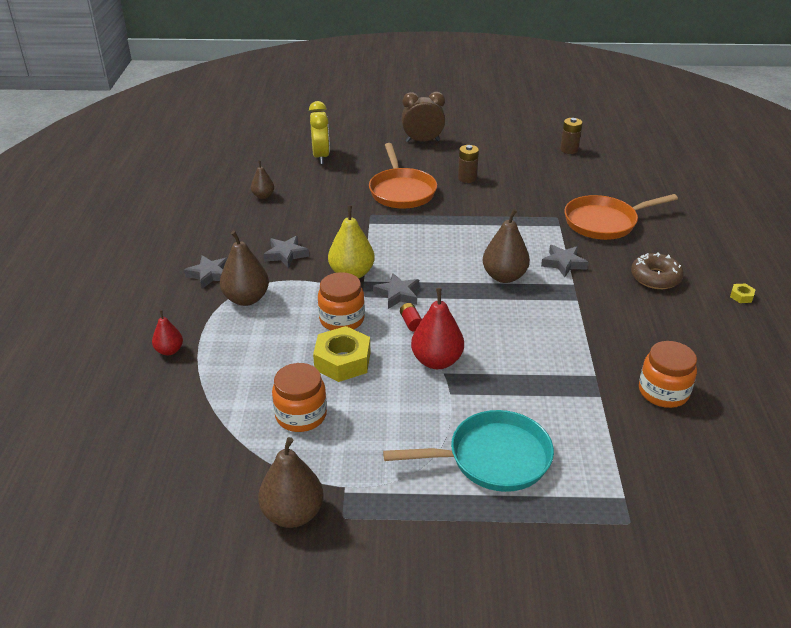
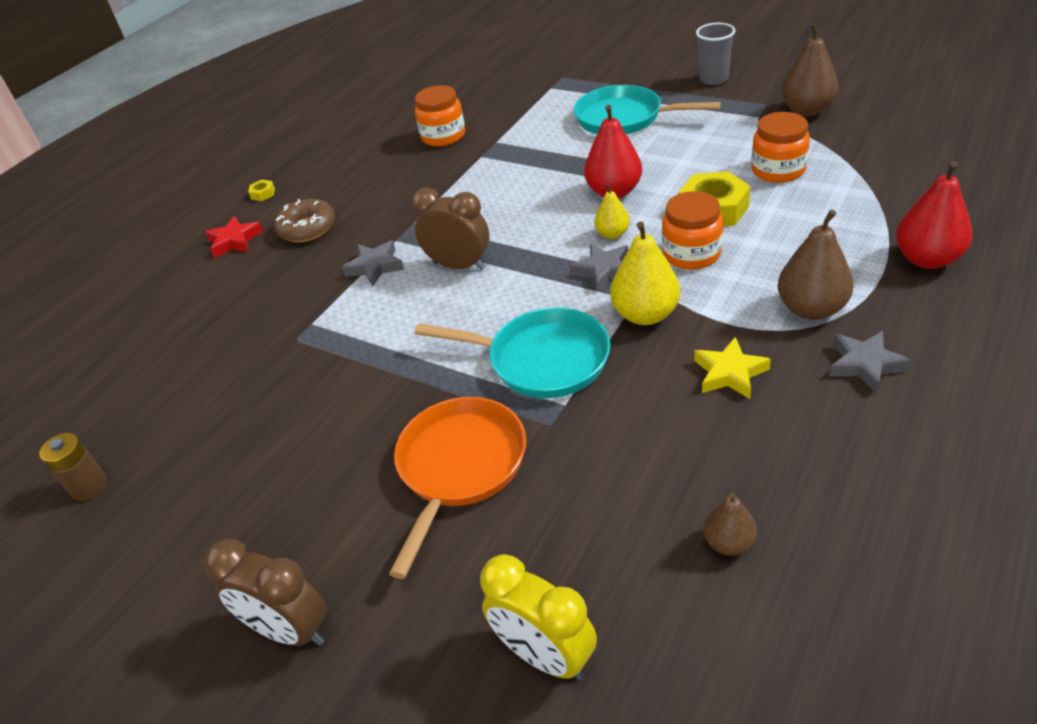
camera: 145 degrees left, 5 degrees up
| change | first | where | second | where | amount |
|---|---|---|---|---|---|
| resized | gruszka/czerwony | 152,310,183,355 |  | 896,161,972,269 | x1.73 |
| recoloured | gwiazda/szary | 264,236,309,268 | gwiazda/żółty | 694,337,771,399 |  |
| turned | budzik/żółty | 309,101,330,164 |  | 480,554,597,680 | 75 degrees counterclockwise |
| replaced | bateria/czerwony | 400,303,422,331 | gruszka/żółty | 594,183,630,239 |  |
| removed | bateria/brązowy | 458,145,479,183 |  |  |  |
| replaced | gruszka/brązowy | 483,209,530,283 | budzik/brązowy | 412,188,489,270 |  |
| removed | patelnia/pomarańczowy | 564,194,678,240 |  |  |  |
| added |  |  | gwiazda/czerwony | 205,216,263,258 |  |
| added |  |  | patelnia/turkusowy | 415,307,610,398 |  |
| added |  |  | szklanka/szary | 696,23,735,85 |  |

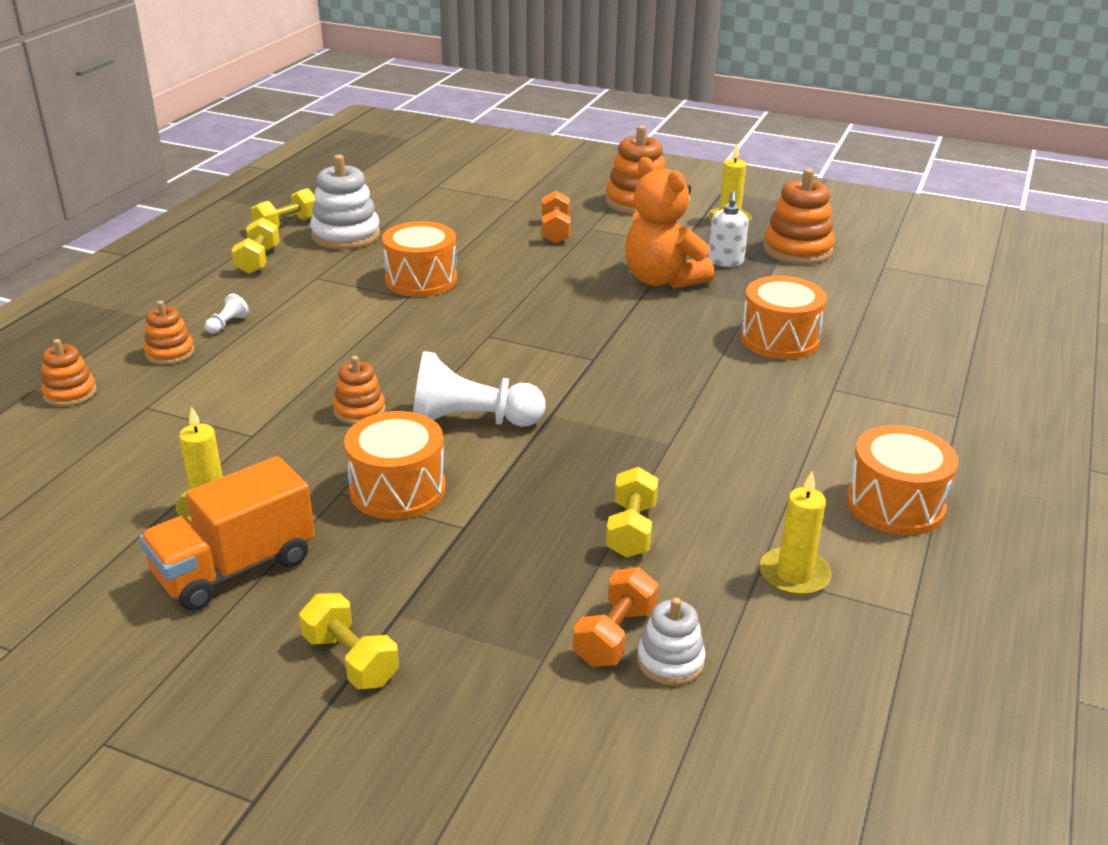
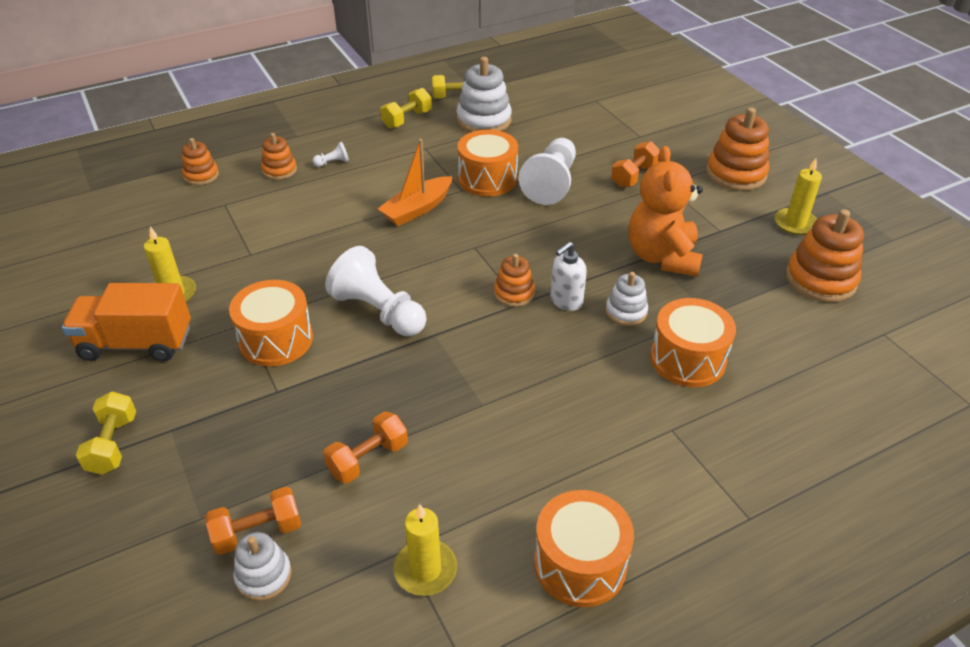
camera: 40 degrees right, 10 degrees up
| change | first | where | second | where | amount |
|---|---|---|---|---|---|
| moved | zabawka nakładanka/pomarańczowy | 333,356,385,424 |  | 494,254,535,307 |  |
| recoloured | hantel/żółty | 606,467,658,558 | hantel/pomarańczowy | 323,411,408,484 |  |
| moved | dozownik mydła/biały | 708,191,748,267 |  | 550,242,587,311 |  |
| added |  |  | łódka/pomarańczowy | 378,139,453,226 |  |
| added |  |  | pionek/biały | 519,138,576,205 |  |
| added |  |  | zabawka nakładanka/biały | 606,272,648,326 |  |

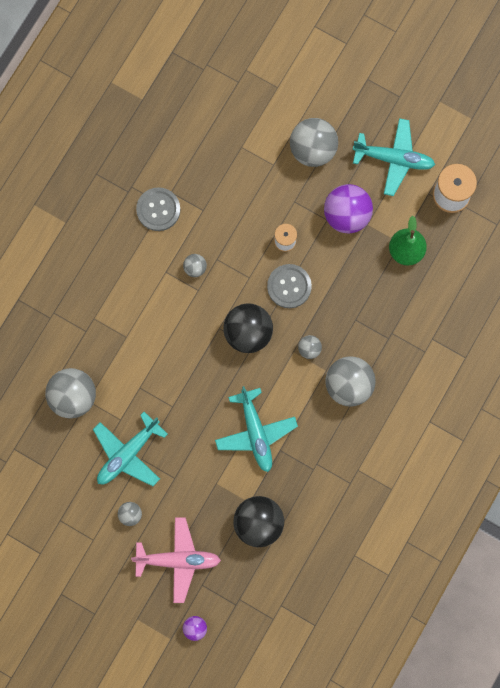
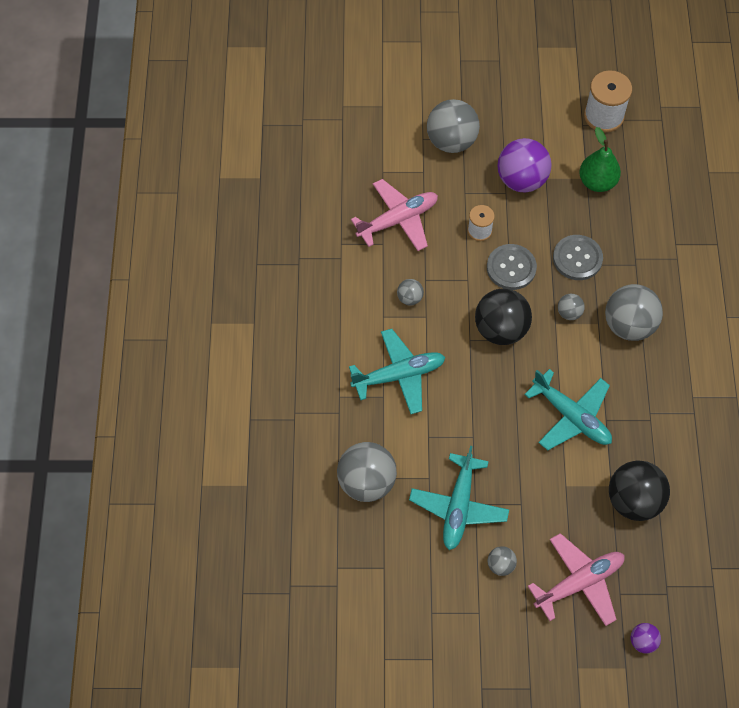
camera: 30 degrees left, 15 degrees down
| change | first | where | second | where | amount |
|---|---|---|---|---|---|
| moved | guzik/szary | 136,187,181,231 |  | 553,235,603,280 |  |
| moved | samolot/turkusowy | 352,118,435,196 |  | 349,329,445,414 |  |
| added |  |  | samolot/różowy | 351,179,438,251 |  |

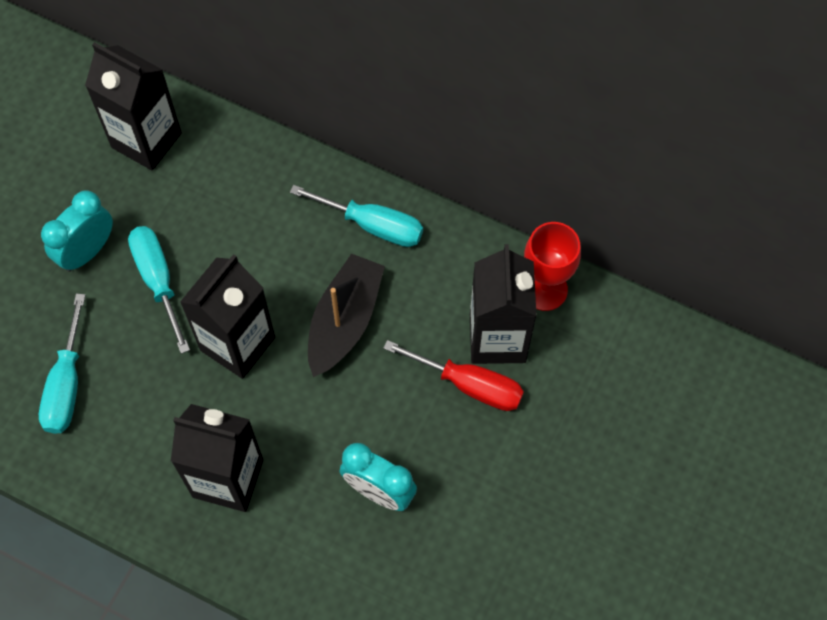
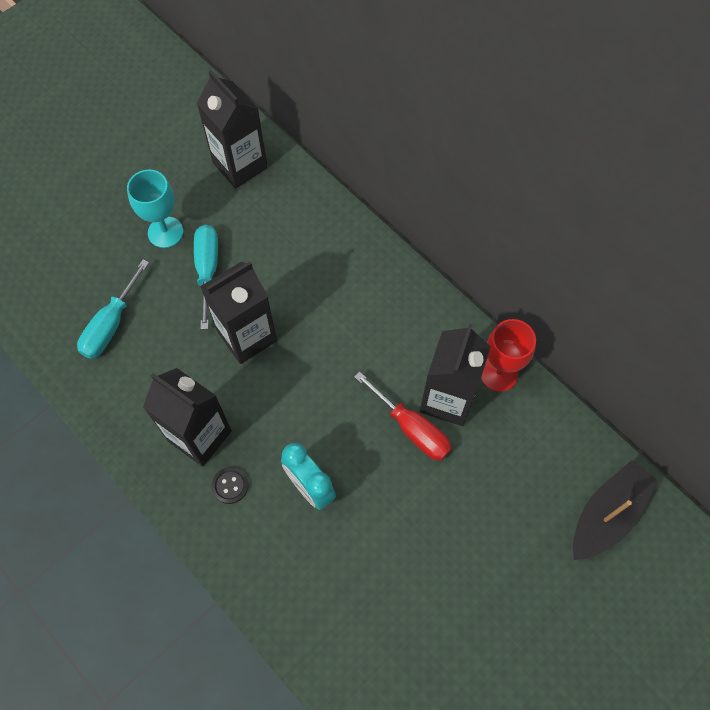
camera: 20 degrees right, 0 degrees up
| change | first | where | second | where | amount |
|---|---|---|---|---|---|
| replaced | budzik/turkusowy | 41,190,113,272 | kielich/turkusowy | 127,170,183,248 |  |
| removed | śrubokręt/turkusowy | 290,185,423,247 |  |  |  |
| moved | łódka/czarny | 308,254,385,377 |  | 573,460,658,560 |  |
| added |  |  | guzik/czarny | 212,467,249,504 |  |

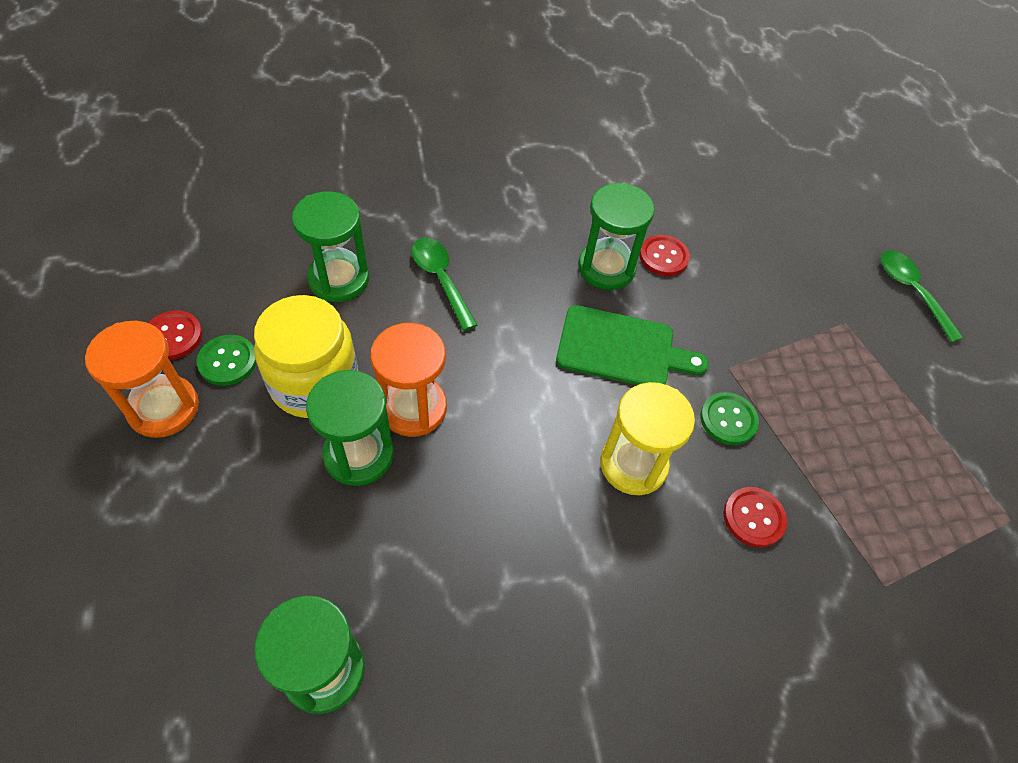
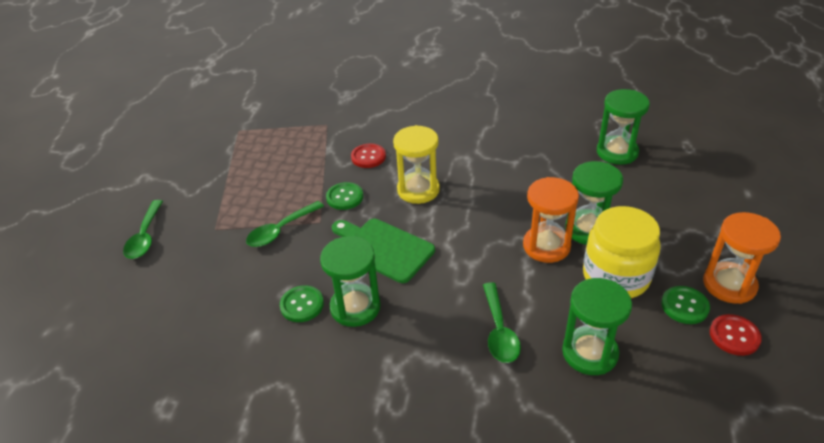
camera: 150 degrees left, 15 degrees down
| change | first | where | second | where | amount |
|---|---|---|---|---|---|
| recoloured | guzik/czerwony | 639,235,690,276 | guzik/zielony | 280,285,324,322 |  |
| added |  |  | łyżka/zielony | 246,201,324,247 |  |

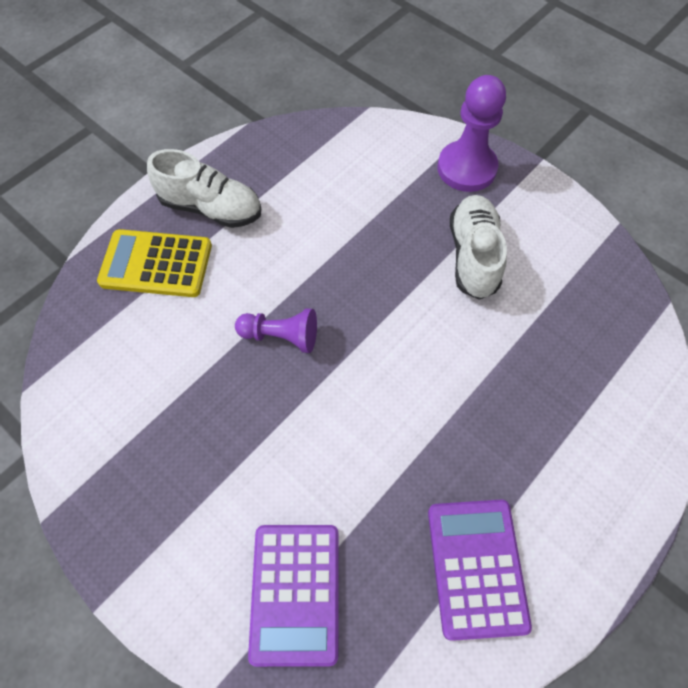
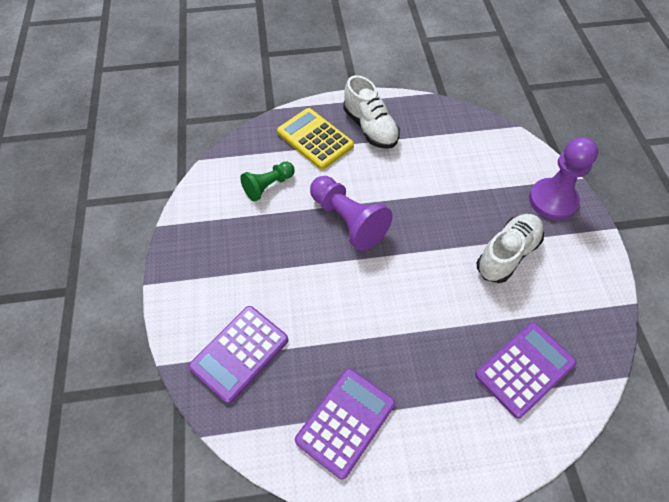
camera: 40 degrees right, 5 degrees down
| change | first | where | second | where | amount |
|---|---|---|---|---|---|
| resized | pionek/fioletowy | 235,308,317,353 |  | 310,176,393,251 | x1.59 |
| added |  |  | pionek/zielony | 240,162,295,202 |  |
| added |  |  | kalkulator/fioletowy | 475,322,576,419 |  |

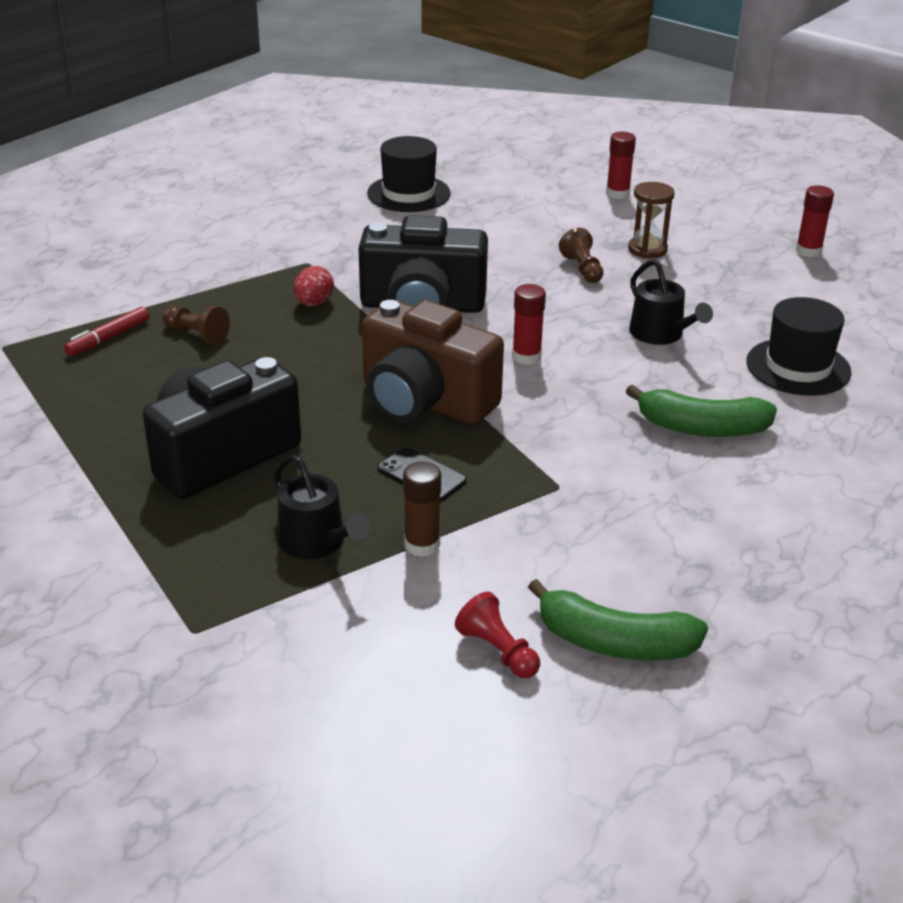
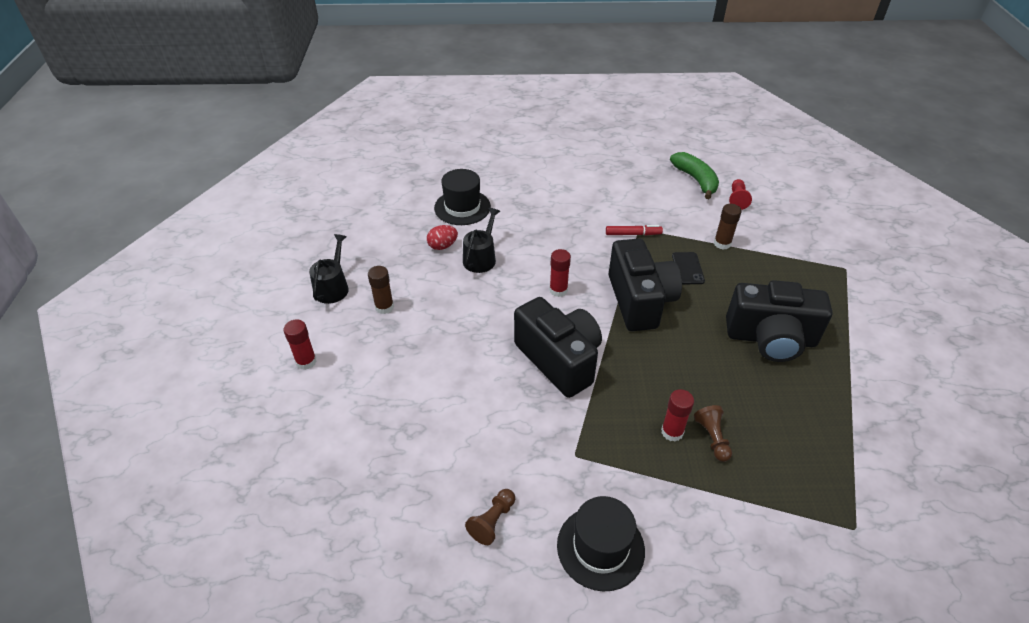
camera: 130 degrees left, 10 degrees up
| change | first | where | second | where | amount |
|---|---|---|---|---|---|
| moved | flamaster/czerwony | 64,307,149,356 |  | 606,225,663,235 |  |
| moved | konewka/czarny | 274,455,370,559 |  | 309,234,349,304 |  |
| moved | jajko/czerwony | 294,266,334,306 |  | 427,225,458,250 |  |
| recoloured | aparat fotograficzny/brązowy | 362,300,504,425 | aparat fotograficzny/czarny | 609,238,682,331 |  |
| moved | kapelusz/czarny | 367,136,451,212 |  | 557,496,645,591 |  |
| moved | pionek/brązowy | 559,228,604,283 |  | 465,489,515,545 |  |
| removed | banan/zielony | 626,385,777,437 |  |  |  |
| replaced | klepsydra/brązowy | 628,182,675,259 | klej w sztyfcie/brązowy | 368,266,394,314 |  |
| moved | klej w sztyfcie/czerwony | 796,185,834,257 |  | 661,389,694,442 |  |

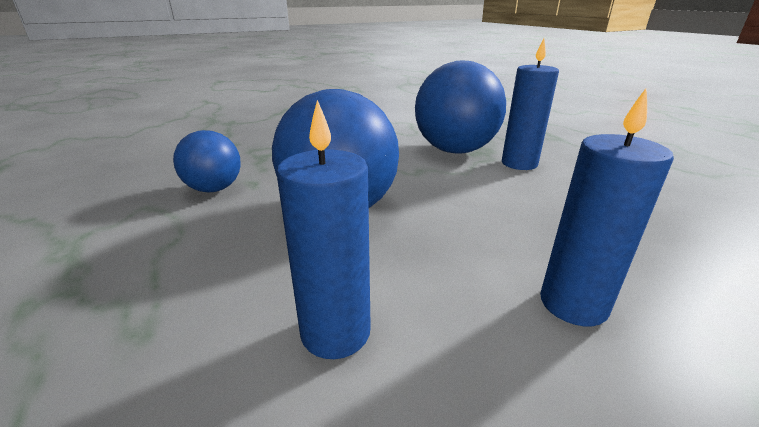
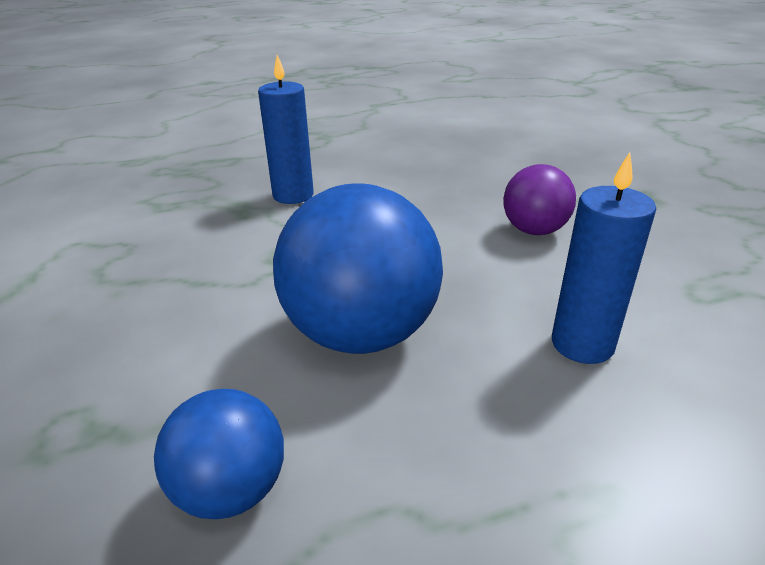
camera: 80 degrees left, 5 degrees up
| change | first | where | second | where | amount |
|---|---|---|---|---|---|
| removed | piłka/niebieski | 415,61,506,153 |  |  |  |
| replaced | świeca/niebieski | 540,88,674,326 | piłka/fioletowy | 503,164,576,235 |  |

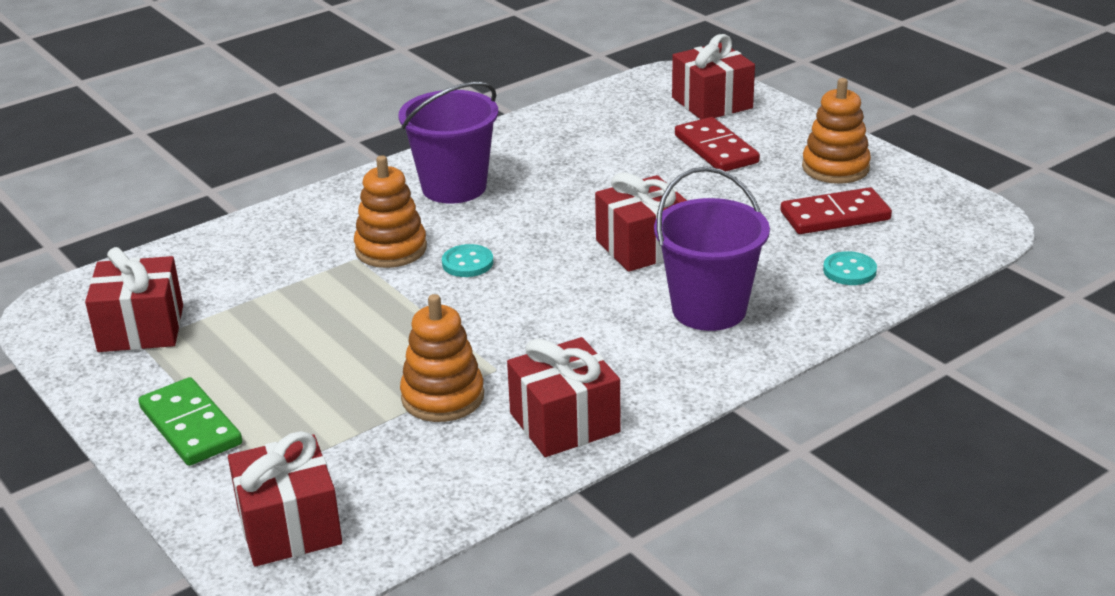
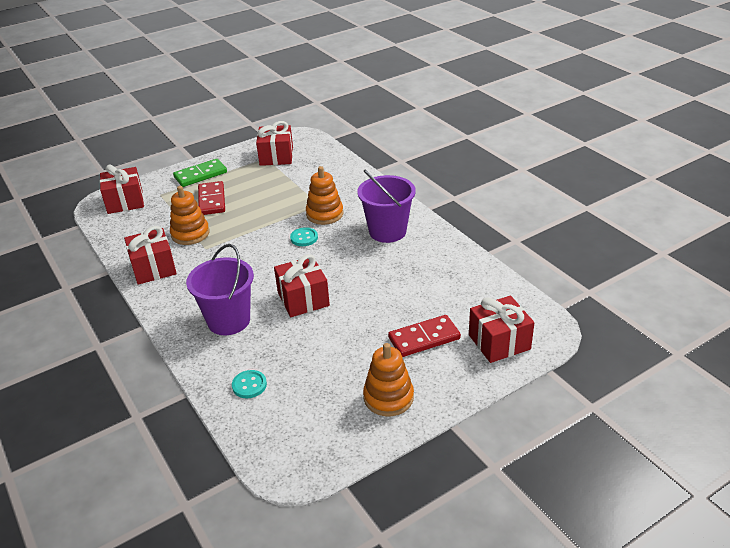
camera: 95 degrees right, 5 degrees up
| change | first | where | second | where | amount |
|---|---|---|---|---|---|
| moved | kostka domina/czerwony | 780,187,892,234 |  | 198,181,225,215 |  |

